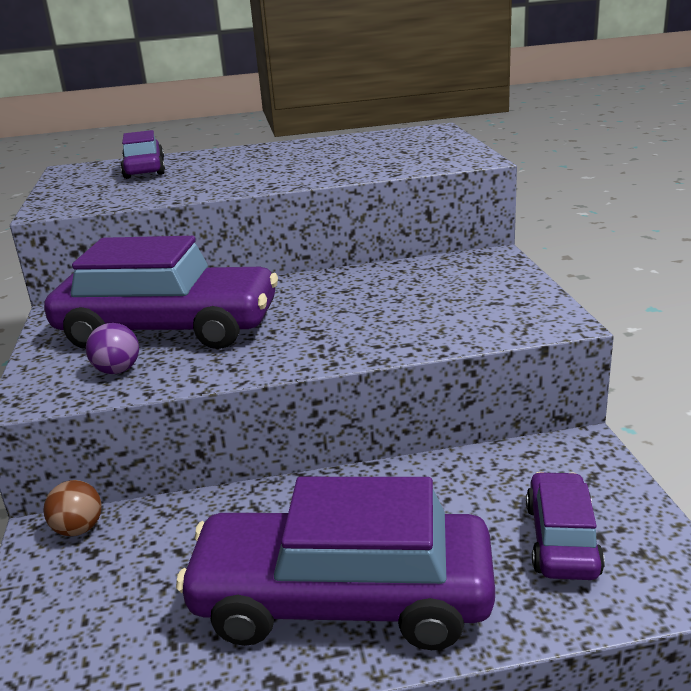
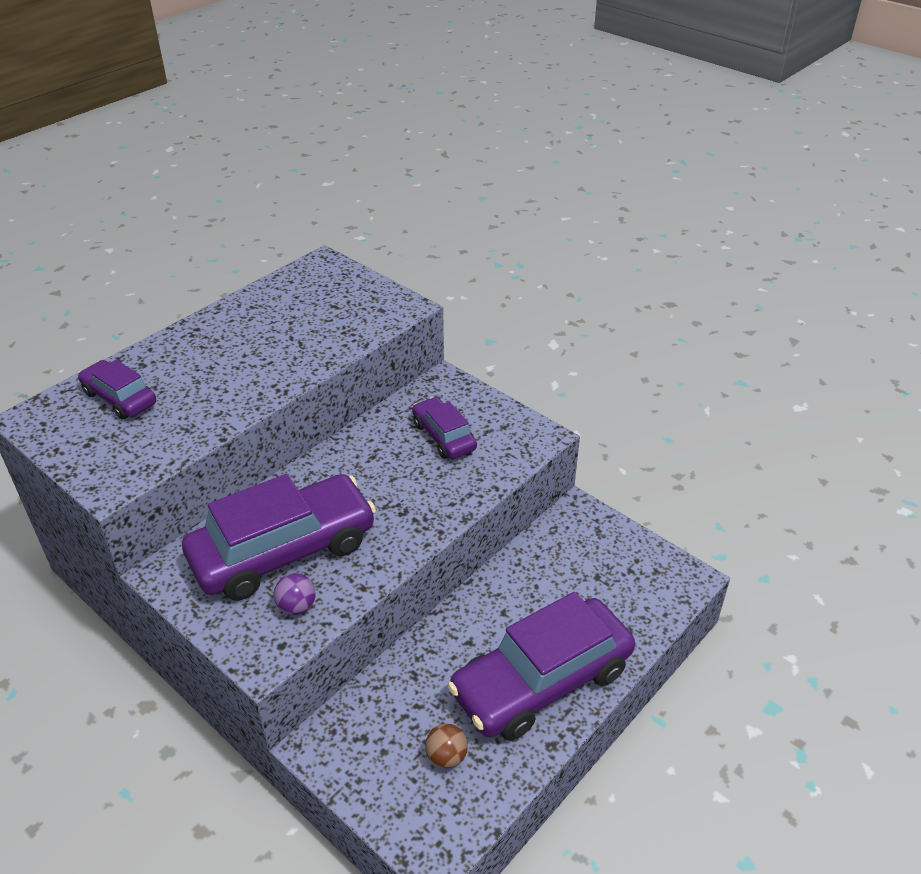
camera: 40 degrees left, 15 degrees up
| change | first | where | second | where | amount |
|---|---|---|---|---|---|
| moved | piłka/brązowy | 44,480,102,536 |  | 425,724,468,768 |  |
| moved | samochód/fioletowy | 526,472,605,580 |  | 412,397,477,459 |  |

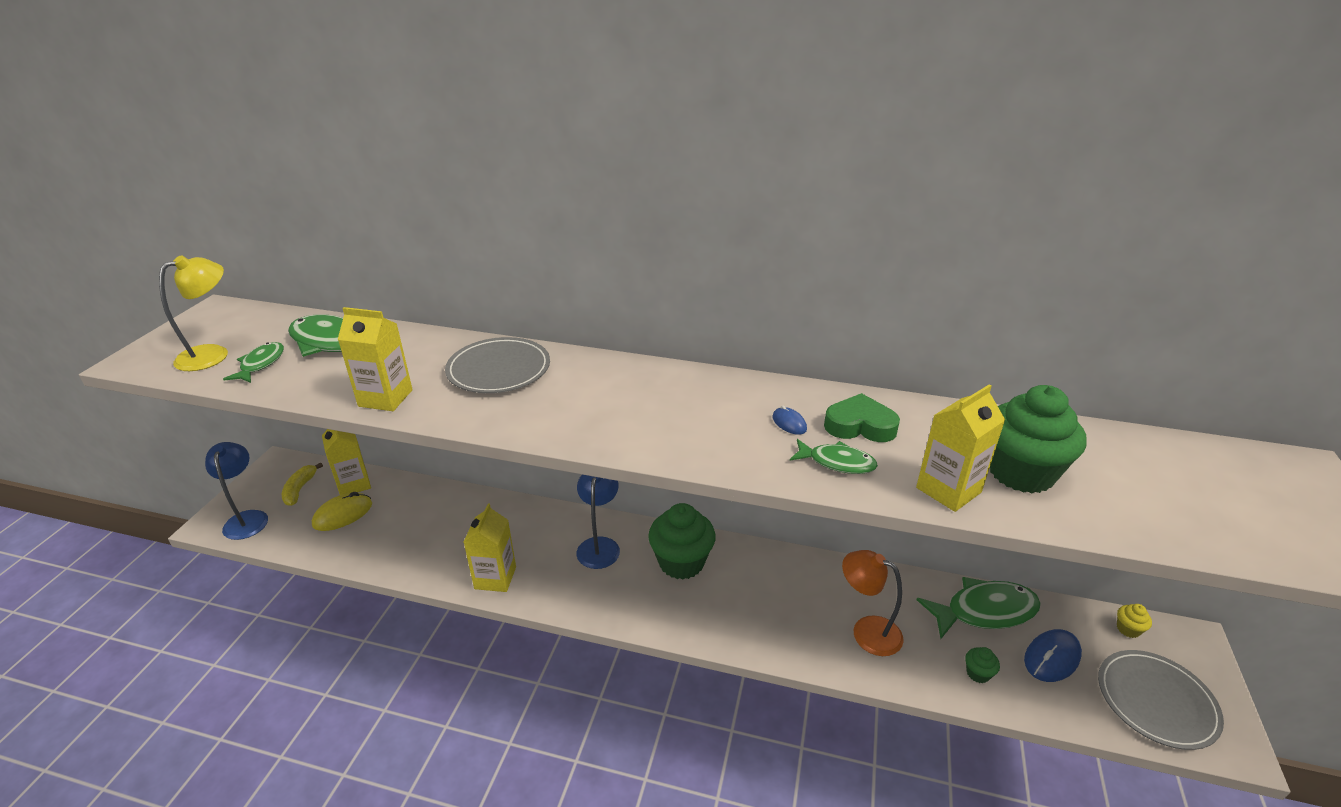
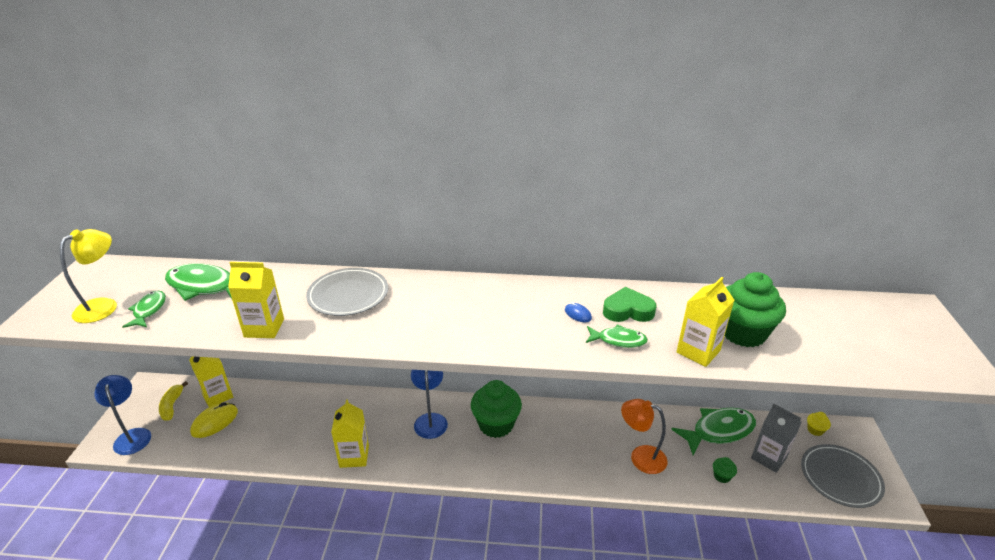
camera: 10 degrees left, 0 degrees up
| change | first | where | second | where | amount |
|---|---|---|---|---|---|
| replaced | myszka/niebieski | 1024,629,1082,682 | karton mleka/szary | 751,404,802,473 |  |

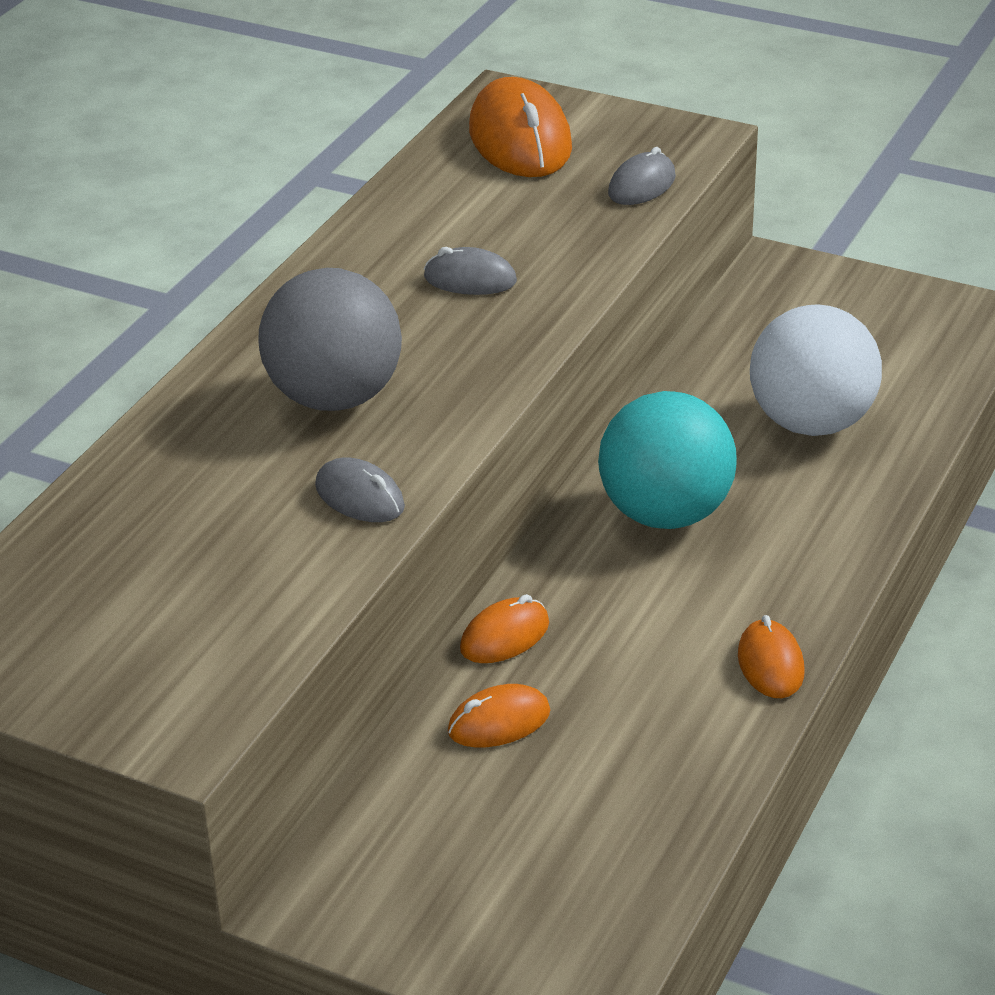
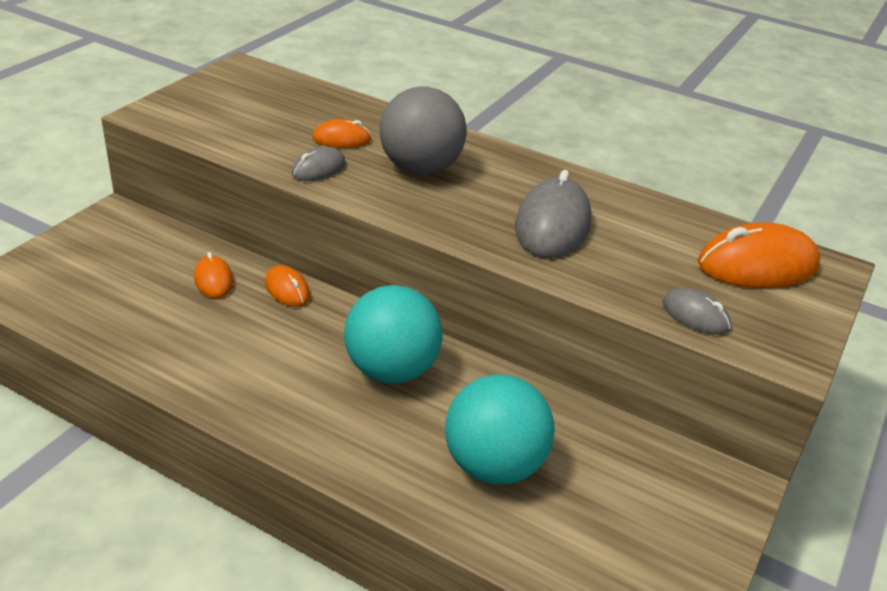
camera: 90 degrees right, 0 degrees up
| change | first | where | second | where | amount |
|---|---|---|---|---|---|
| resized | myszka/szary | 424,247,517,295 |  | 515,170,592,258 | x1.87 |
| moved | myszka/pomarańczowy | 738,615,805,698 |  | 312,119,372,148 |  |
| recoloured | piłka/biały | 750,304,882,436 | piłka/turkusowy | 445,374,555,484 |  |

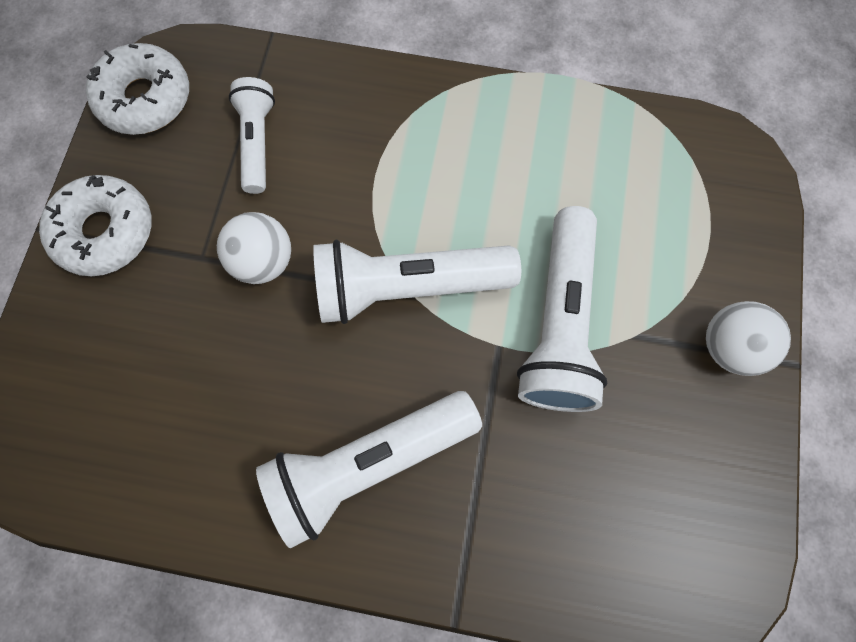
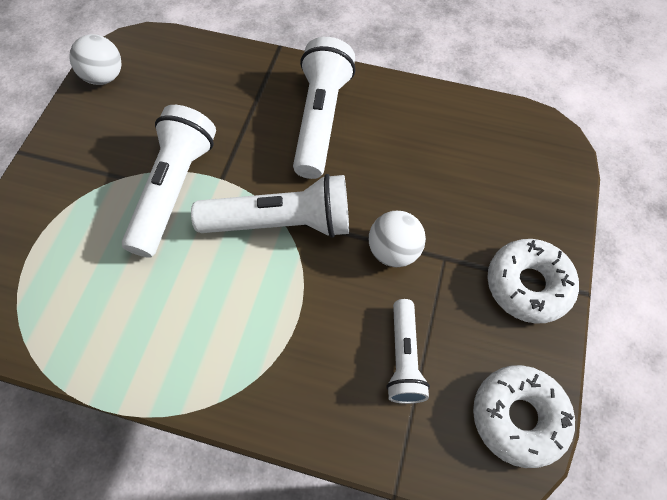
camera: 175 degrees left, 10 degrees down
| change | first | where | second | where | amount |
|---|---|---|---|---|---|
| turned | latarka/biały | 256,391,482,548 |  | 293,37,356,179 | 60 degrees counterclockwise |
| moved | piłka/biały | 706,301,791,376 |  | 69,34,122,85 |  |

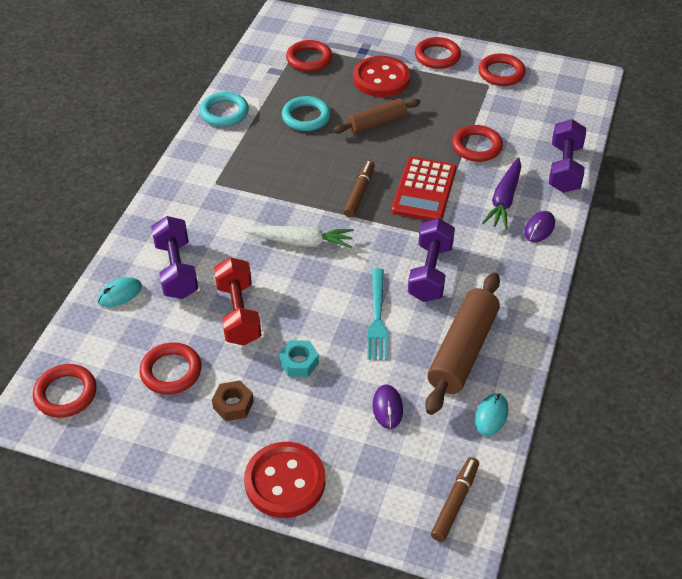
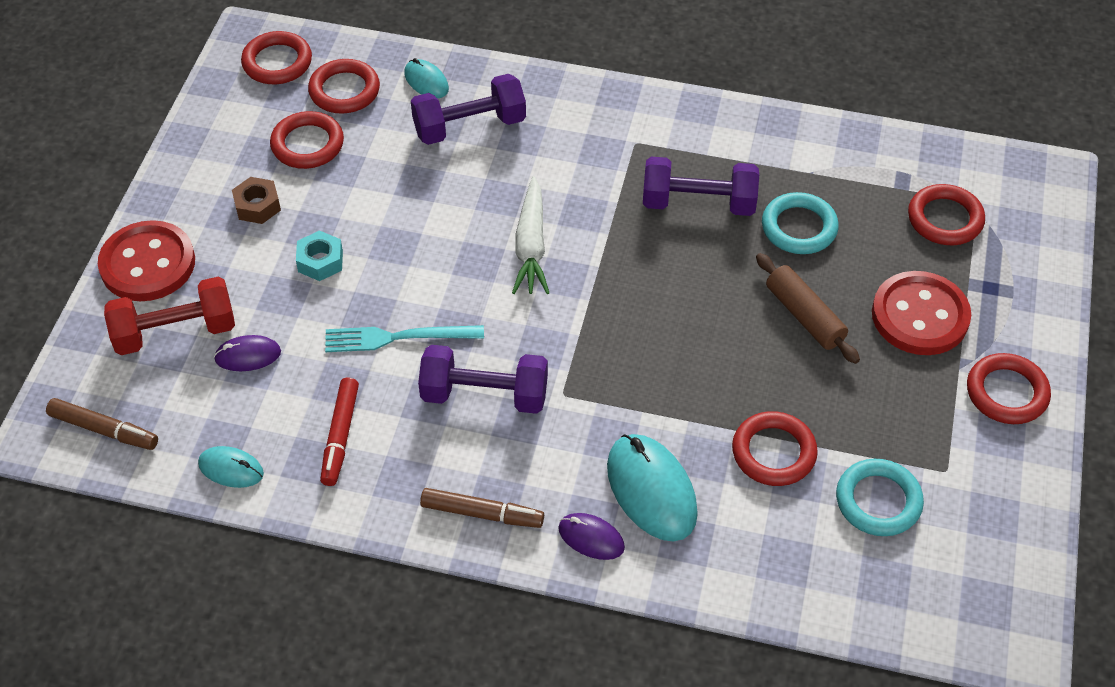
camera: 85 degrees right, 5 degrees up
| change | first | where | second | where | amount |
|---|---|---|---|---|---|
| moved | pierścień/turkusowy | 200,92,249,127 |  | 836,459,924,536 |  |
| moved | hantel/czerwony | 214,257,261,345 |  | 104,276,235,355 |  |
| moved | flamaster/brązowy | 343,161,375,218 |  | 420,488,544,528 |  |
| removed | kalkulator/czerwony | 392,157,457,221 |  |  |  |
| replaced | wałek do ciasta/brązowy | 425,273,500,415 | flamaster/czerwony | 320,378,359,486 |  |
| moved | pierścień/czerwony | 478,54,526,86 |  | 308,59,380,114 |  |
| replaced | marchewka/fioletowy | 482,157,521,230 | myszka/turkusowy | 607,434,698,542 |  |
| moved | hantel/fioletowy | 549,119,586,193 |  | 643,157,759,216 |  |

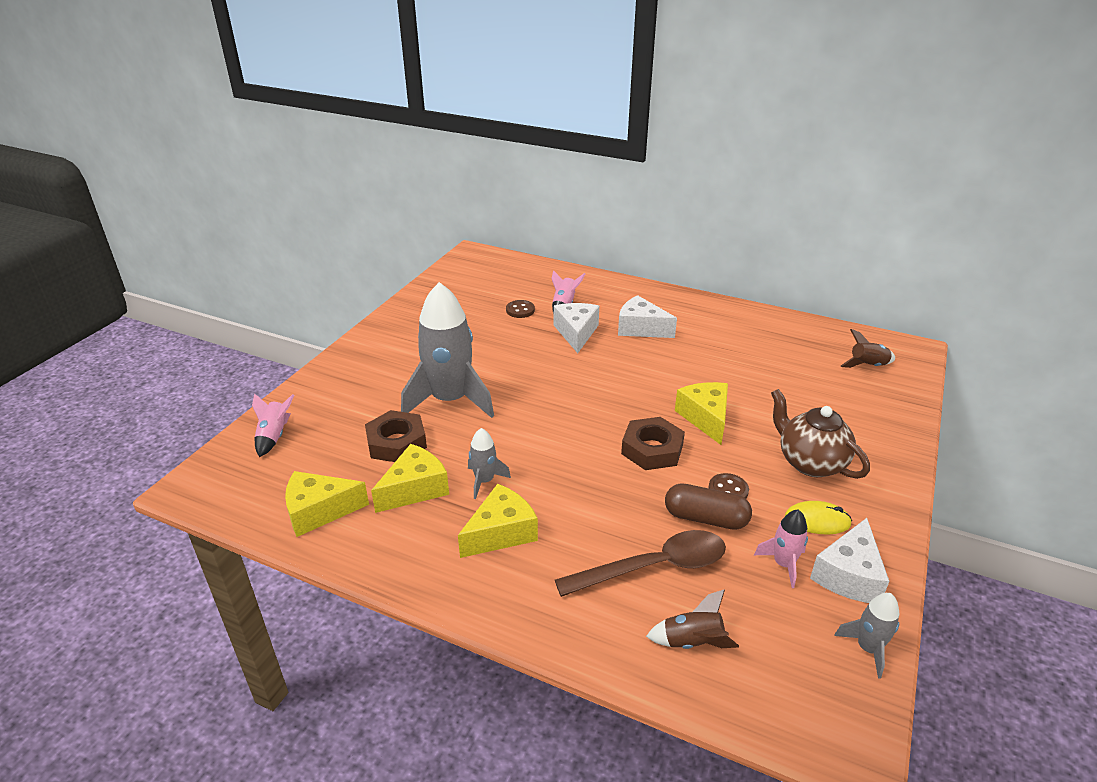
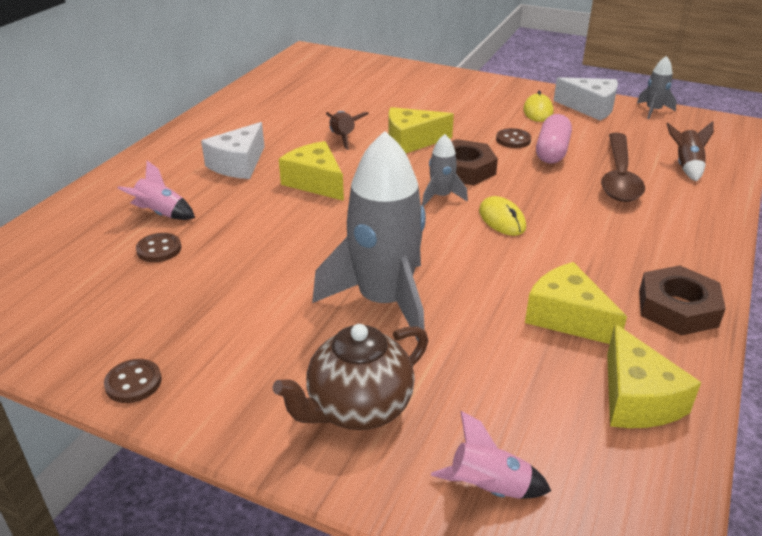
camera: 90 degrees left, 0 degrees up
| change | first | where | second | where | amount |
|---|---|---|---|---|---|
| moved | nakrętka/brązowy | 365,410,427,462 |  | 639,265,726,336 |  |
| moved | ser/żółty | 458,484,538,558 |  | 279,141,344,201 |  |
| moved | rakieta/szary | 468,428,511,499 |  | 422,134,468,207 |  |
| removed | ser/biały | 554,303,599,353 |  |  |  |
| turned | łyżka/brązowy | 555,530,726,597 |  | 601,133,645,202 | 150 degrees counterclockwise |
| recoloured | kapsułka/brązowy | 665,483,752,530 | kapsułka/różowy | 536,114,572,163 |  |
| removed | rakieta/różowy | 754,509,808,588 |  |  |  |
| moved | imbryk/brązowy | 771,389,870,479 |  | 272,324,428,430 |  |
| moved | rakieta/brązowy | 841,329,895,368 |  | 326,111,369,150 |  |
| added |  |  | guzik/brązowy | 104,359,162,403 |  |
| added |  |  | myszka/żółty | 479,196,526,236 |  |

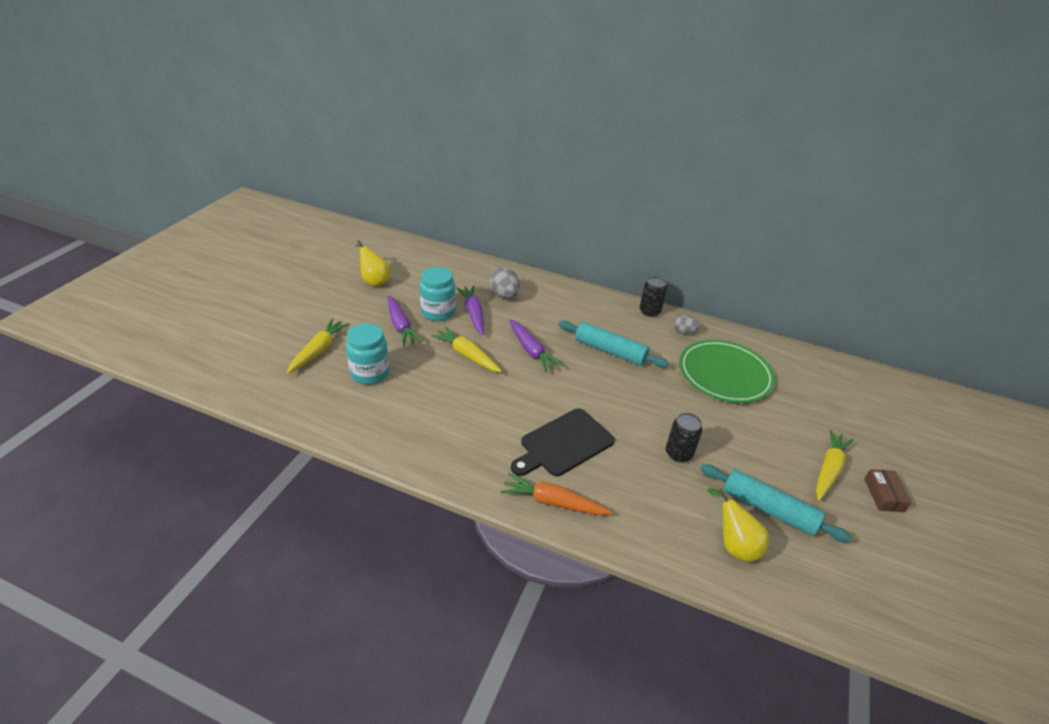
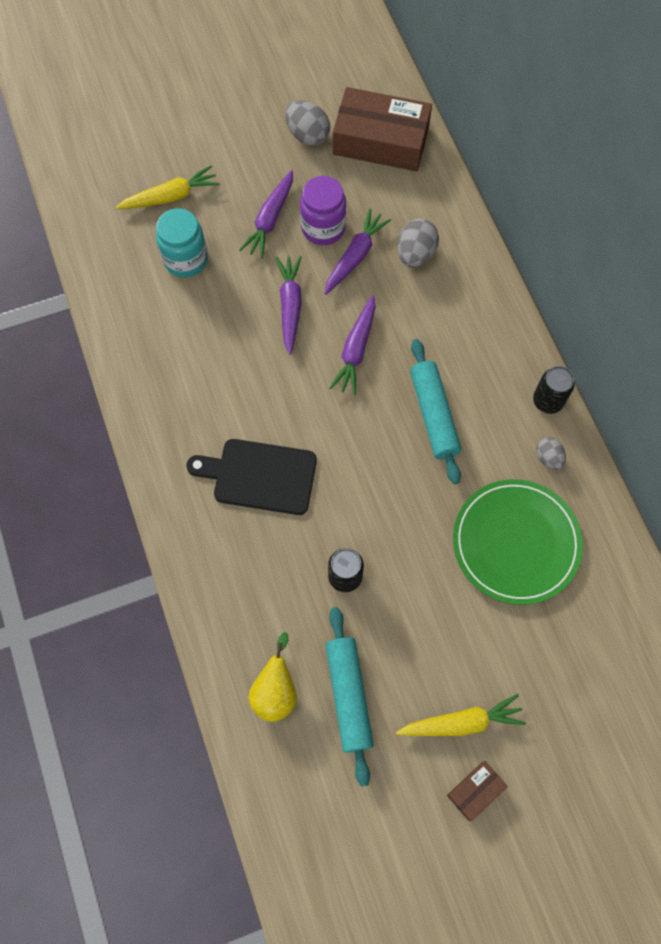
camera: 50 degrees right, 30 degrees up
| change | first | where | second | where | amount |
|---|---|---|---|---|---|
| replaced | gruszka/żółty | 355,240,390,287 | jajko/szary | 285,100,330,146 |  |
| recoloured | słoik/turkusowy | 420,267,456,321 | słoik/fioletowy | 300,176,346,245 |  |
| recoloured | marchewka/żółty | 431,327,502,372 | marchewka/fioletowy | 276,256,302,355 |  |
| removed | marchewka/pomarańczowy | 501,473,612,515 |  |  |  |
| added |  |  | pudełko/brązowy | 333,87,432,171 |  |

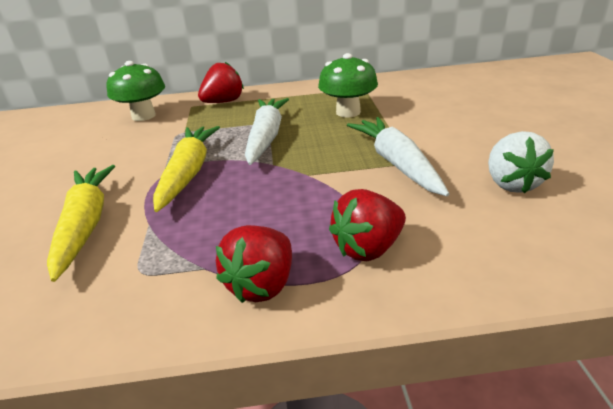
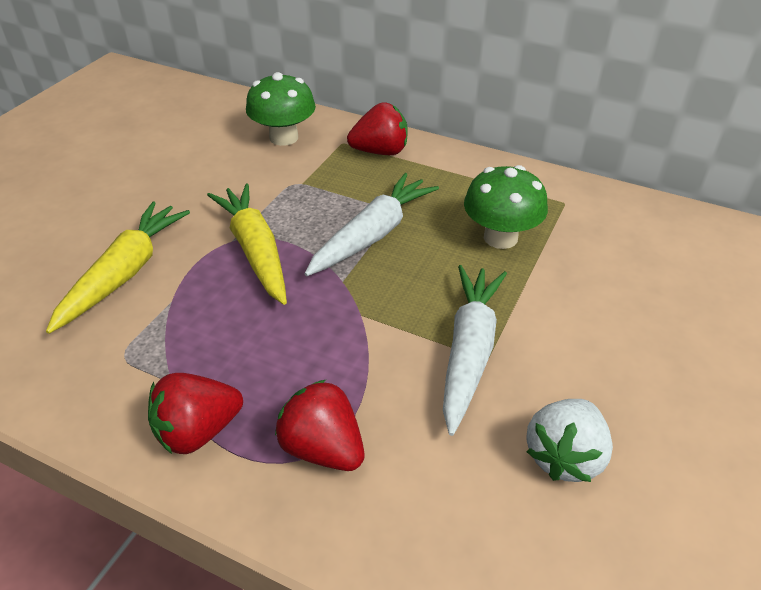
camera: 30 degrees right, 10 degrees up
| change | first | where | second | where | amount |
|---|---|---|---|---|---|
| turned | marchewka/żółty | 153,126,220,212 |  | 207,183,287,305 | 60 degrees counterclockwise |
| turned | truskawka/czerwony | 329,189,406,261 |  | 275,380,364,471 | 45 degrees clockwise |

